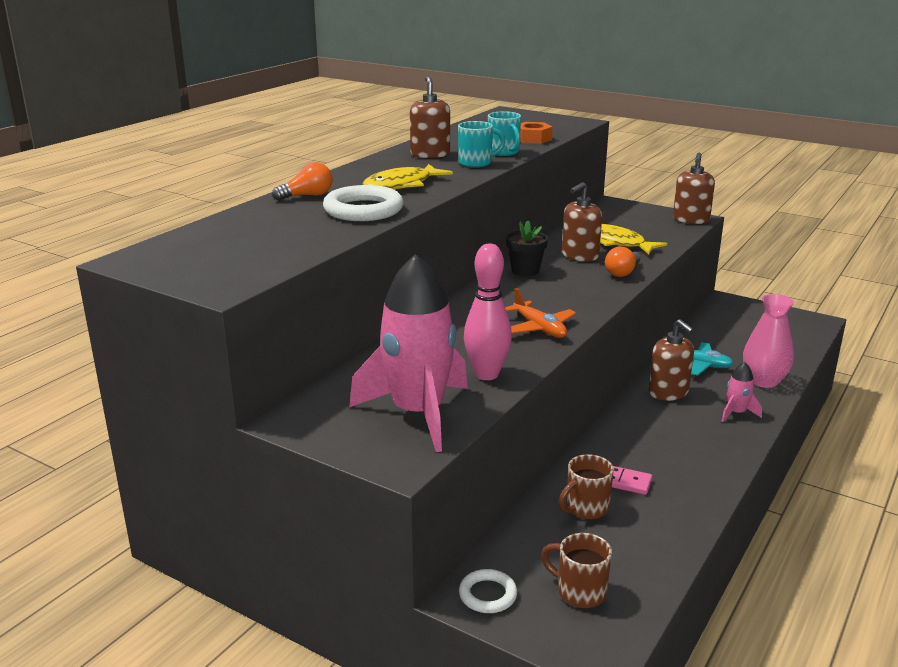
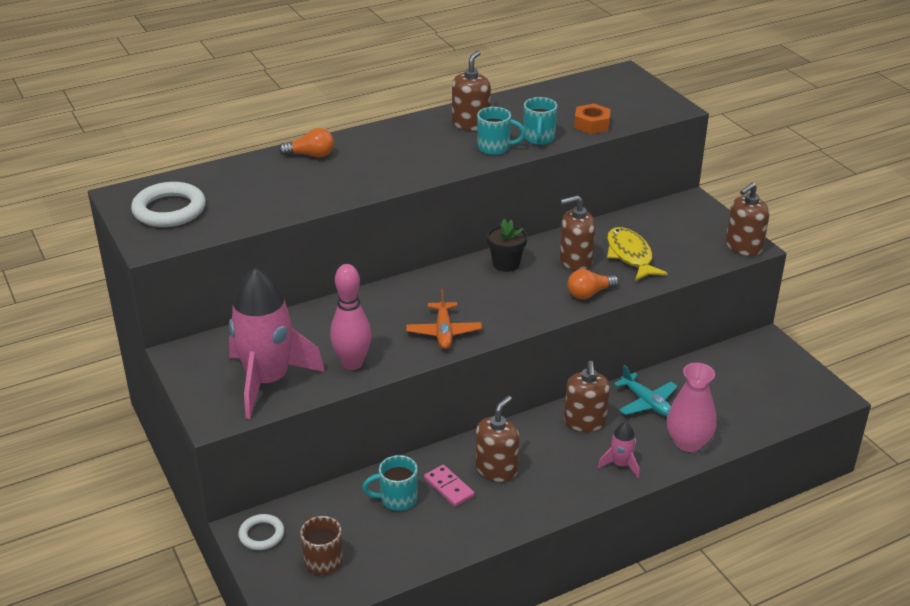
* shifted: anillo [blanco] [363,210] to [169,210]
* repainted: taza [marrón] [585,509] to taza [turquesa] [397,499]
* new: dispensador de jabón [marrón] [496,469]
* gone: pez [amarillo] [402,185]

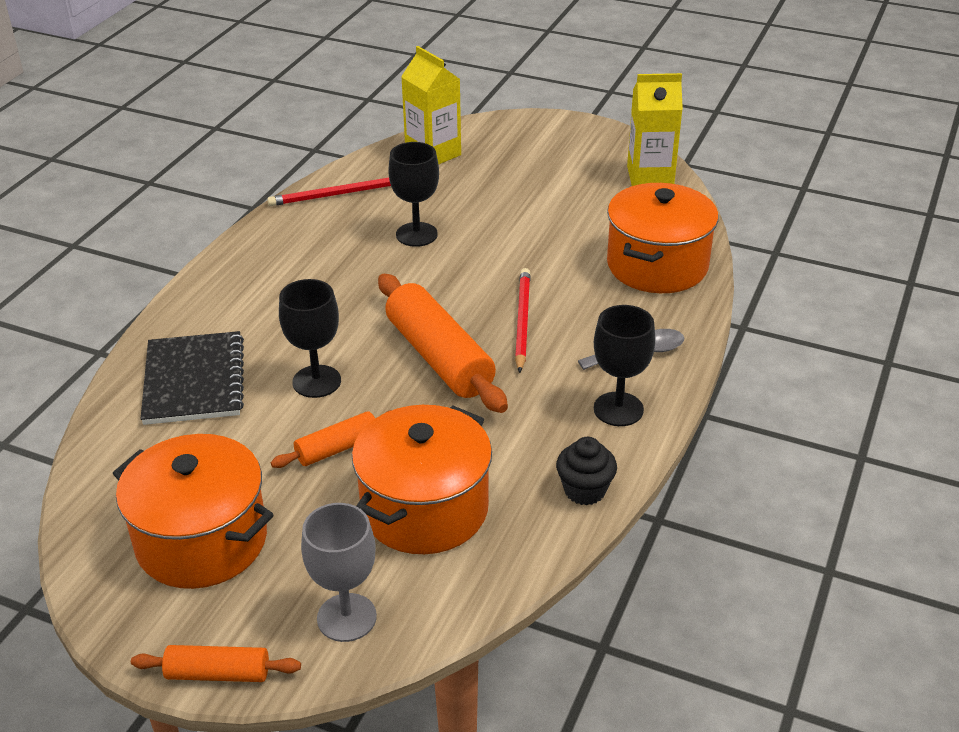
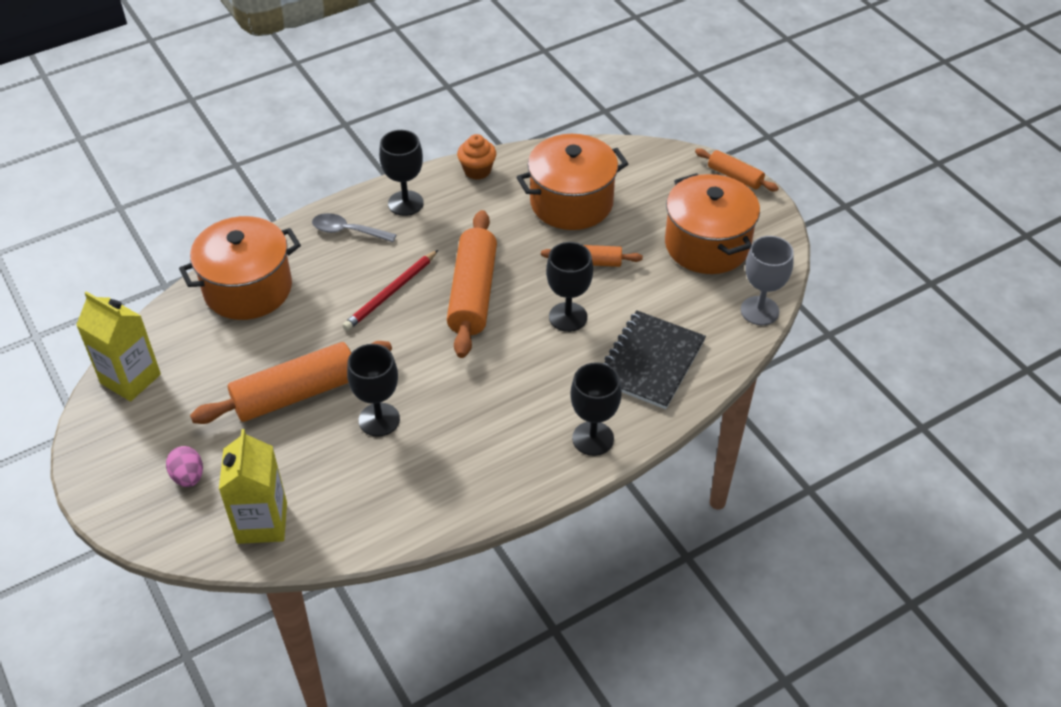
* new: huevo [rosa] [188,477]
* new: rodillo [naranja] [296,394]
* repainted: magdalena [negro] [584,490] to magdalena [naranja] [477,170]
* new: copa [negro] [593,438]
* shifted: copa [gris] [346,617] to [759,311]
* gone: lápiz [rojo] [336,194]

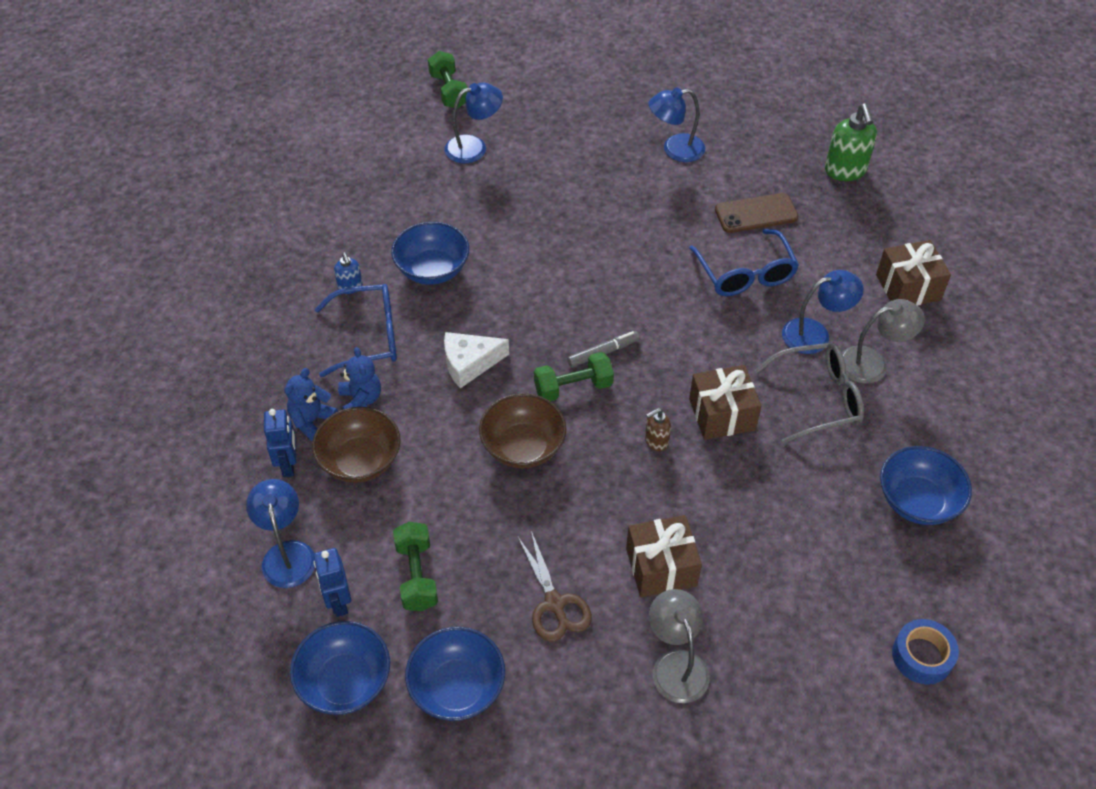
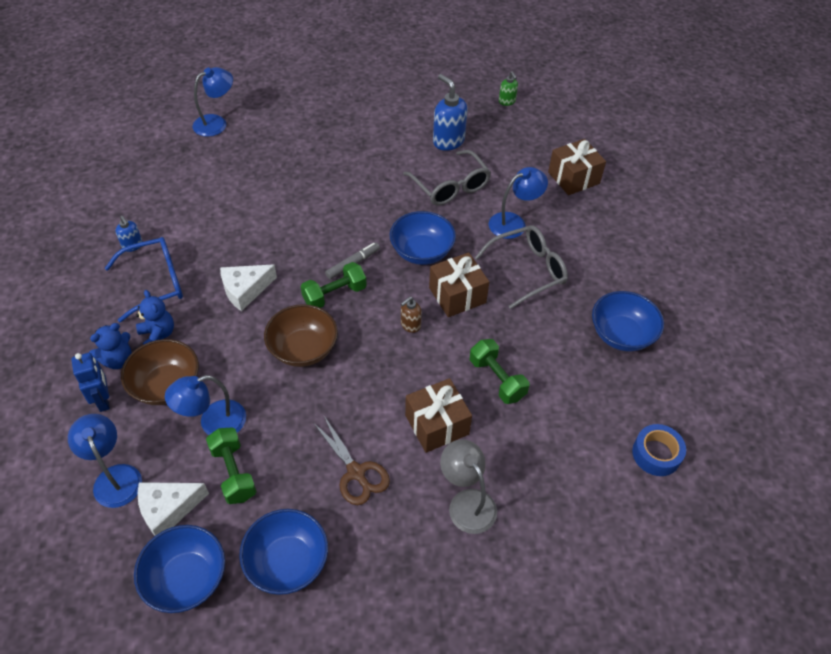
* rotated: osito [azul] [312,421] = [118,360] 150 degrees counterclockwise
* swapped: robot [azul] [338,602] to queso [blanco] [168,509]
* shifted: lámpara [azul] [675,149] to [213,423]
* shifted: cuenco [azul] [432,270] to [422,252]
* repainted: gafas [azul] [745,274] to gafas [gris] [450,187]
* swapped: móvil [marrón] [756,213] to dispensador de jabón [azul] [448,141]
* shifted: mancuerna [verde] [449,91] to [497,379]
* scaled: dispensador de jabón [verde] [845,171] = [507,102] x0.54
* gone: lámpara [gris] [872,363]

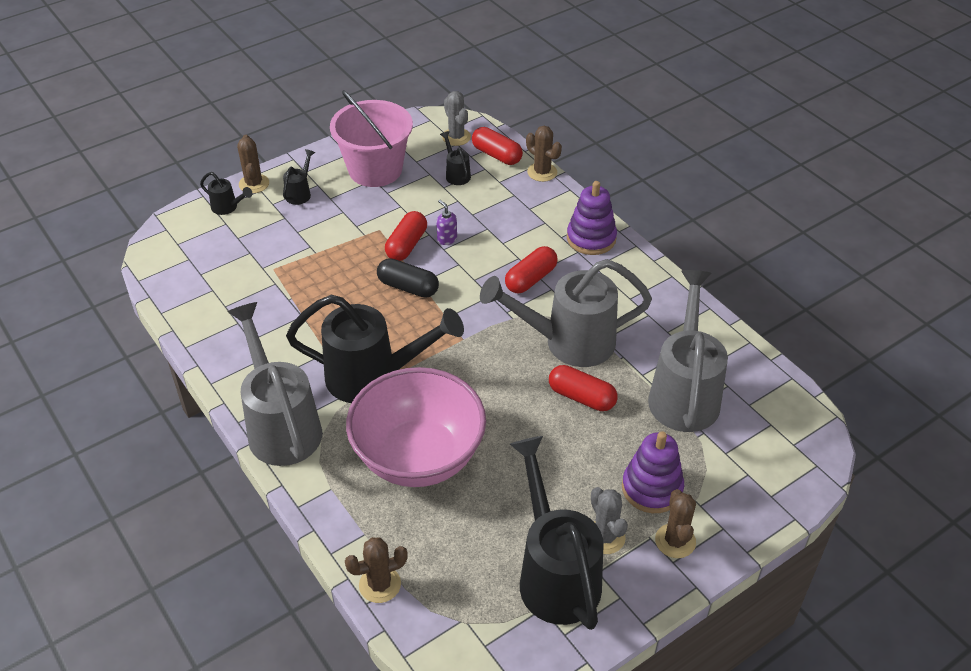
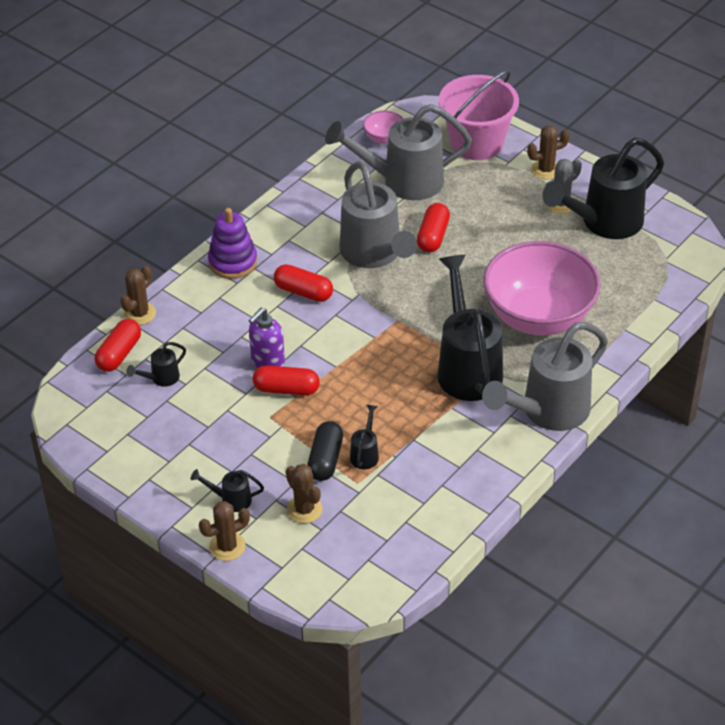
* scaled: dispensador de jabón [morado] [447,239] = [267,362] x1.66
* shifted: cactus [marrón] [380,584] to [304,509]
* shifted: cápsula [negro] [408,287] to [325,459]
* shifted: regadera [negro] [227,207] to [365,454]
* new: cuenco [rosa] [384,138]
* shifted: balde [rosa] [375,170] to [476,143]
* gone: cactus [gris] [456,137]
* gone: juguete apilable [morado] [652,488]

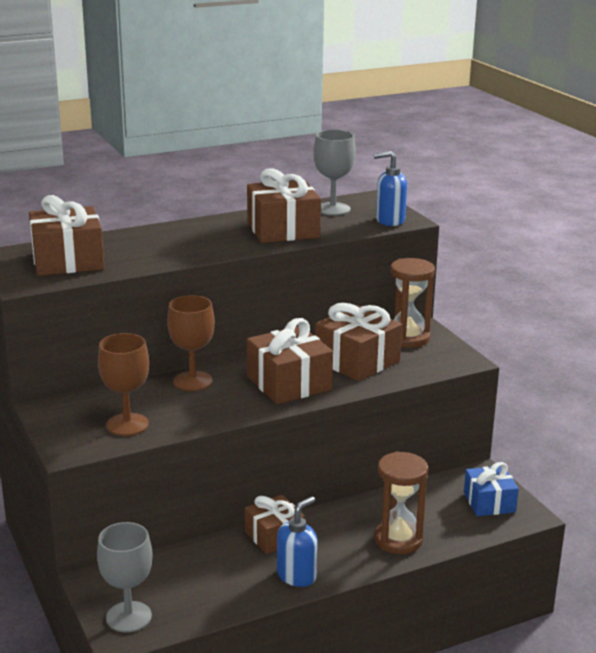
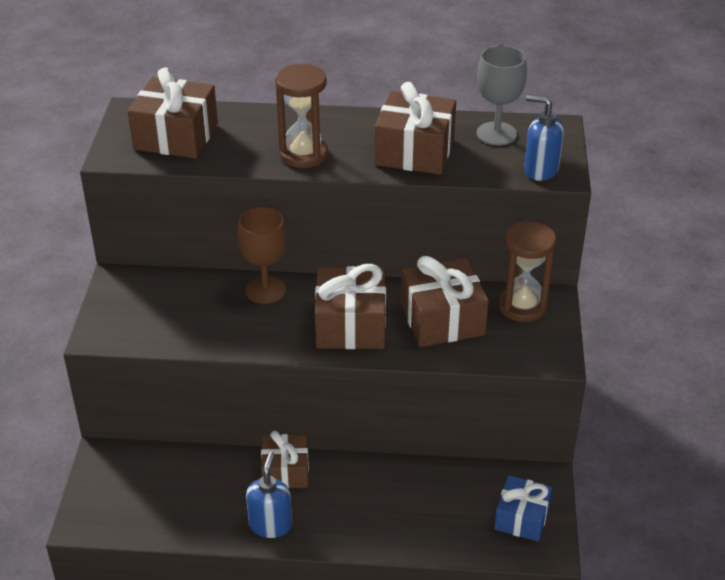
* rotated: dispensador de jabón [azul] [297,575] = [270,525] 60 degrees counterclockwise
* shifted: reloj de arena [marrón] [398,540] to [303,154]
* gone: copa [gris] [129,617]
* gone: copa [marrón] [127,424]

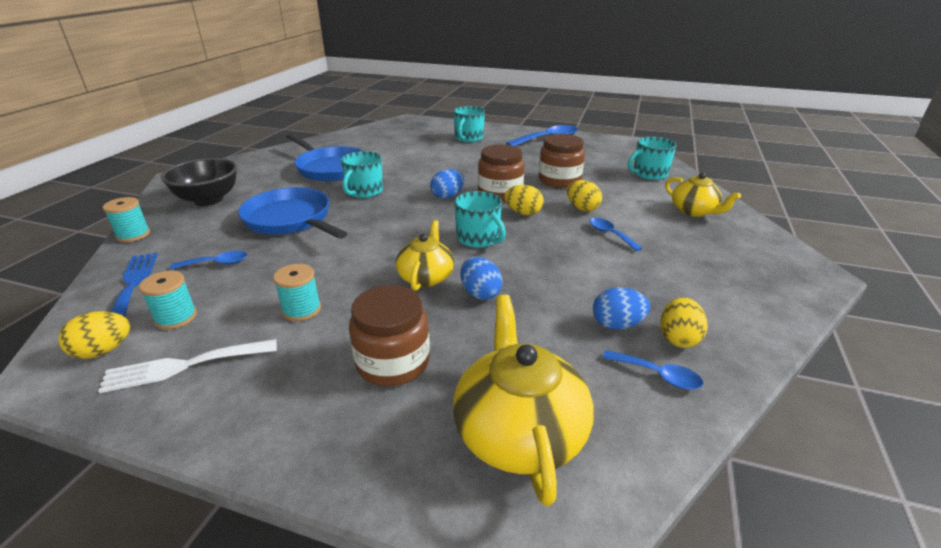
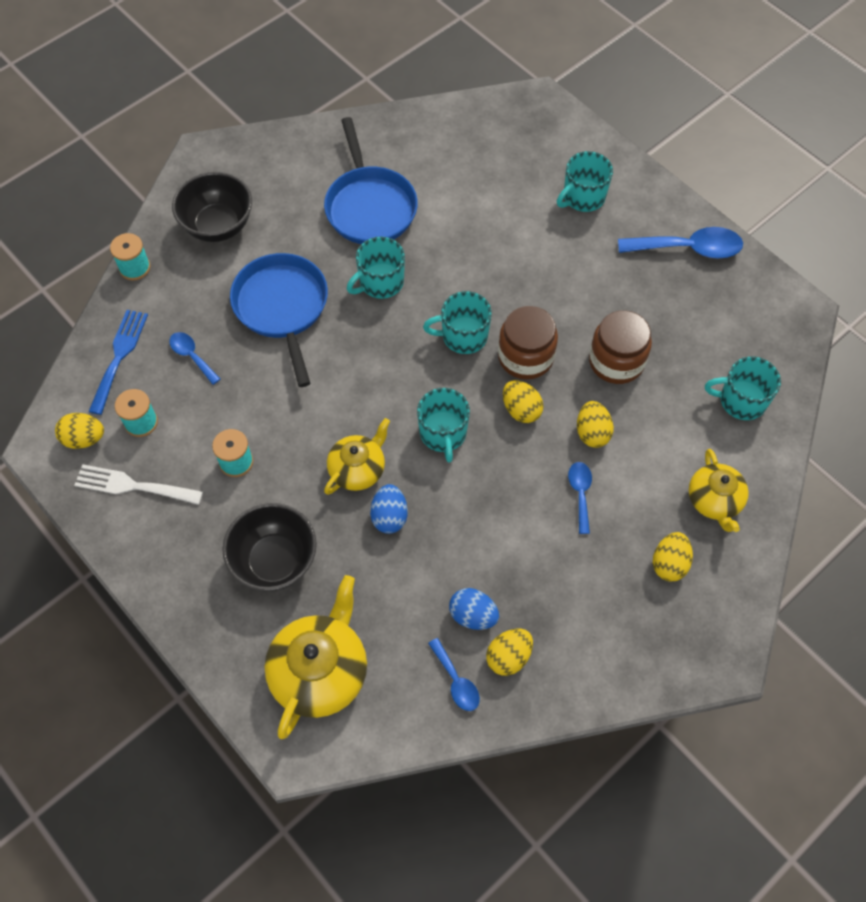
* rotated: cuchara [azul] [216,263] = [192,356] 150 degrees counterclockwise
* swapped: tarro [marrón] [393,362] to cuenco [negro] [275,561]
* swapped: huevo [azul] [447,196] to taza [turquesa] [463,336]
* new: huevo [amarillo] [669,563]

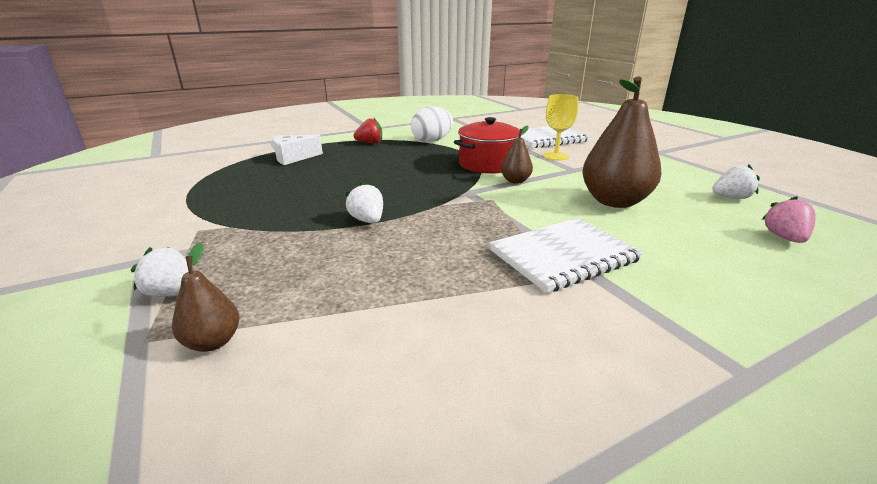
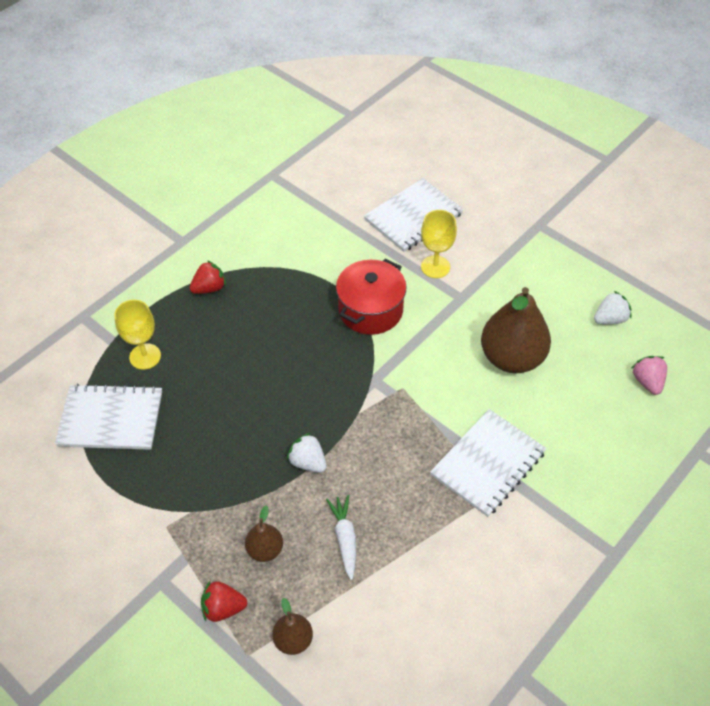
* new: cuaderno [blanco] [111,419]
* swapped: queso [blanco] [293,158] to copa [amarillo] [145,356]
* repainted: fresa [blanco] [173,293] to fresa [rojo] [223,608]
* shifted: pera [marrón] [515,181] to [265,550]
* new: zanahoria [blanco] [345,538]
* gone: huevo [blanco] [432,141]

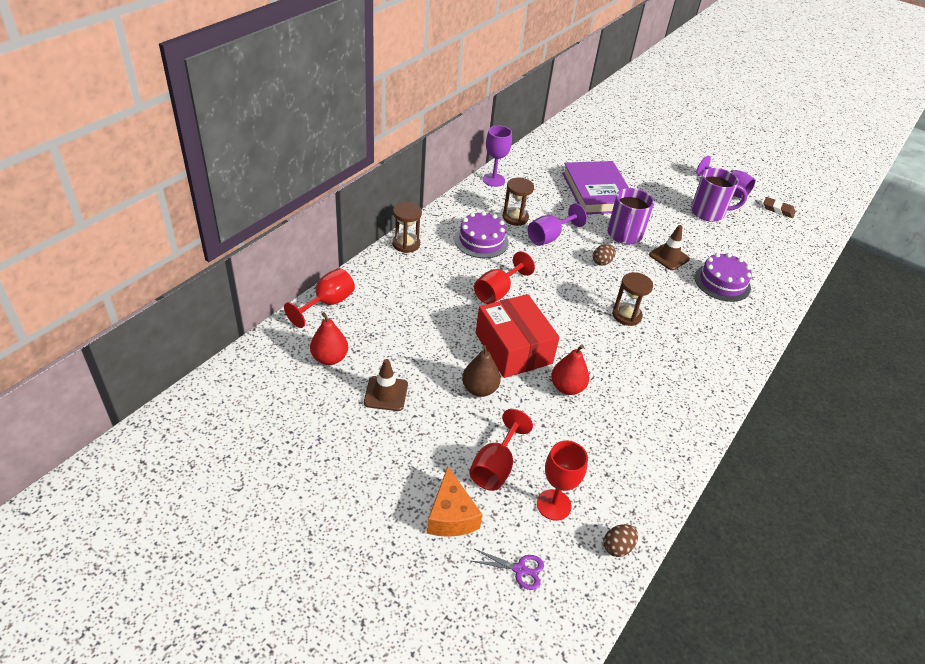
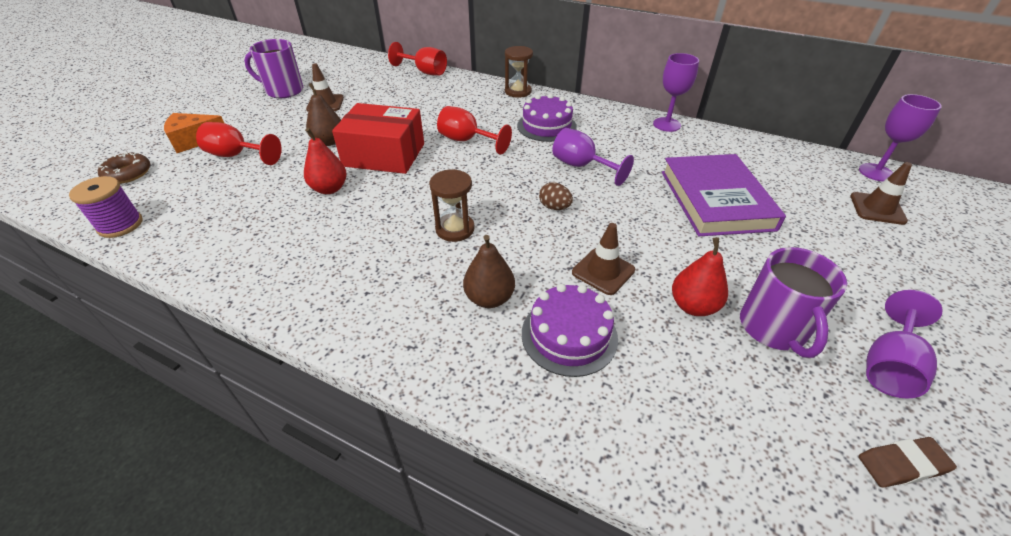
* swapped: huevo [marrón] [617,547] to carrete [morado] [120,225]
* swapped: tijeras [morado] [519,569] to rosquilla [marrón] [128,173]
* shifted: taza [morado] [624,235] to [283,91]
* rotated: caja [rojo] [513,348] = [384,155] 45 degrees clockwise
* new: pera [marrón] [489,298]
* rotated: libro [morado] [597,192] = [716,200] 75 degrees counterclockwise
* shifted: pera [rojo] [329,358] to [693,306]
* new: cono de tráfico [marrón] [877,208]
* new: copa [morado] [876,172]
* rotated: goma de borrar [marrón] [778,210] = [902,464] 60 degrees clockwise
* gone: reloj de arena [marrón] [515,218]
* gone: copa [rojo] [553,505]

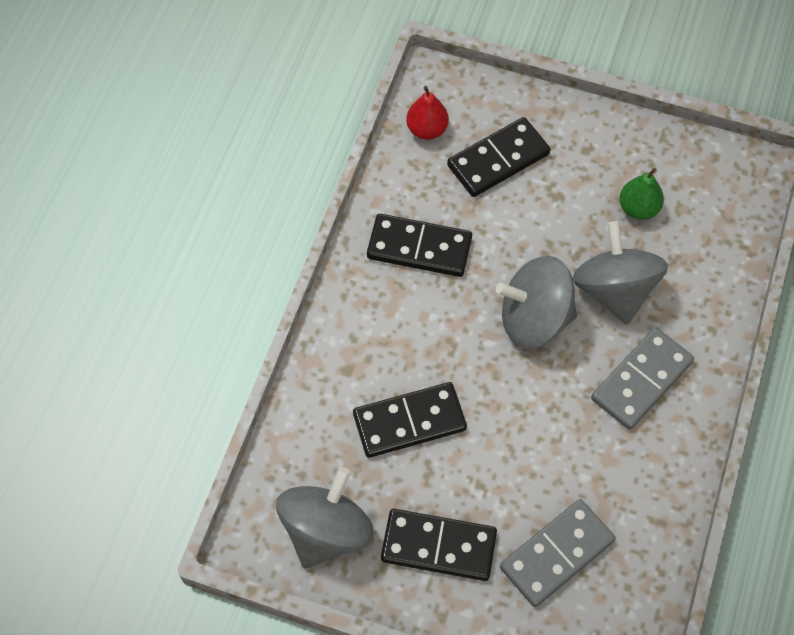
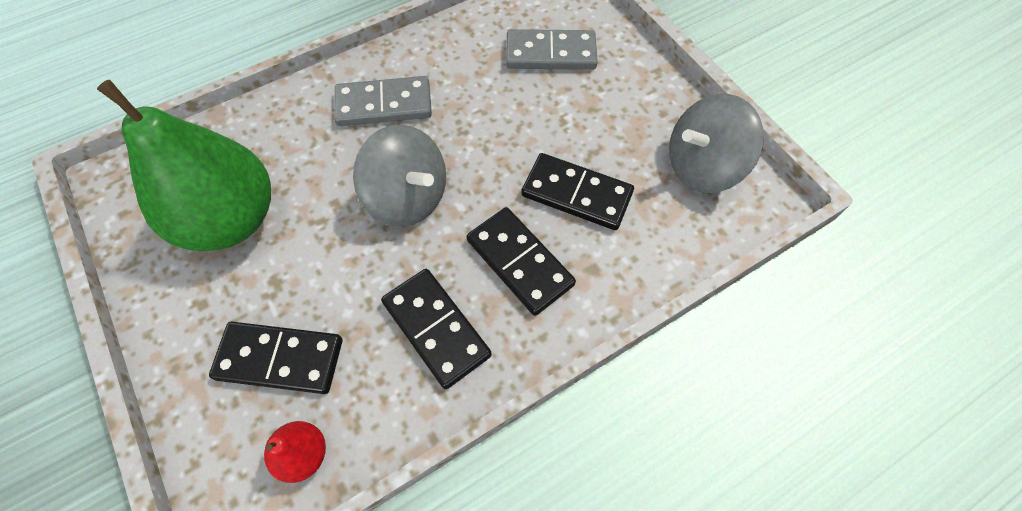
* scaled: pera [verde] [638,208] = [231,219] x2.38
* shifted: ficha de dominó [negro] [438,546] to [520,262]
* gone: peonza [gris] [614,290]

